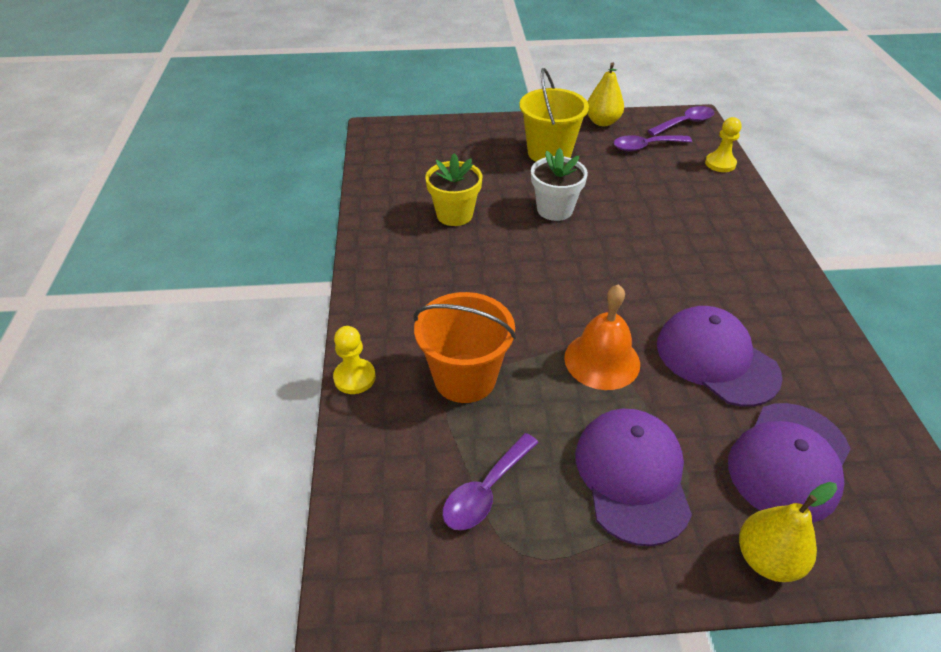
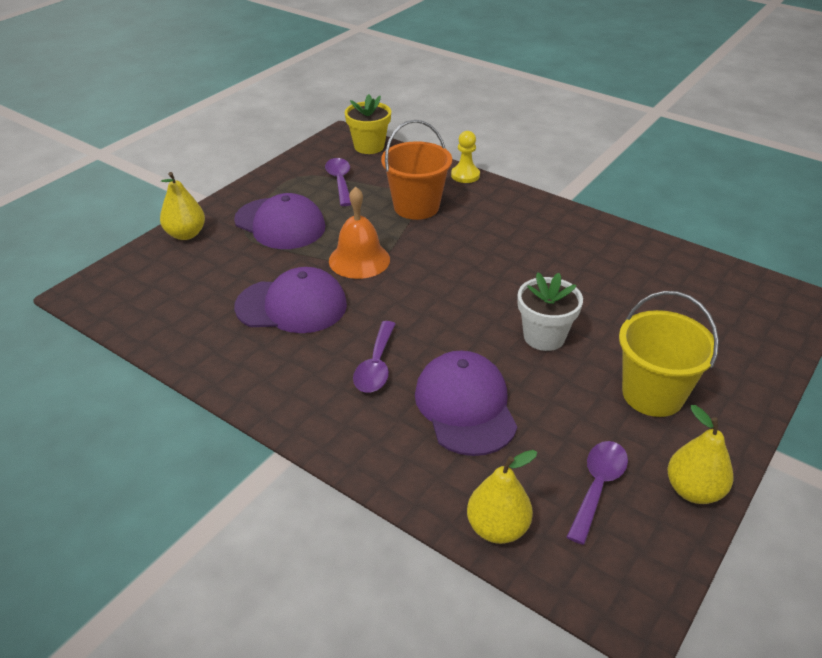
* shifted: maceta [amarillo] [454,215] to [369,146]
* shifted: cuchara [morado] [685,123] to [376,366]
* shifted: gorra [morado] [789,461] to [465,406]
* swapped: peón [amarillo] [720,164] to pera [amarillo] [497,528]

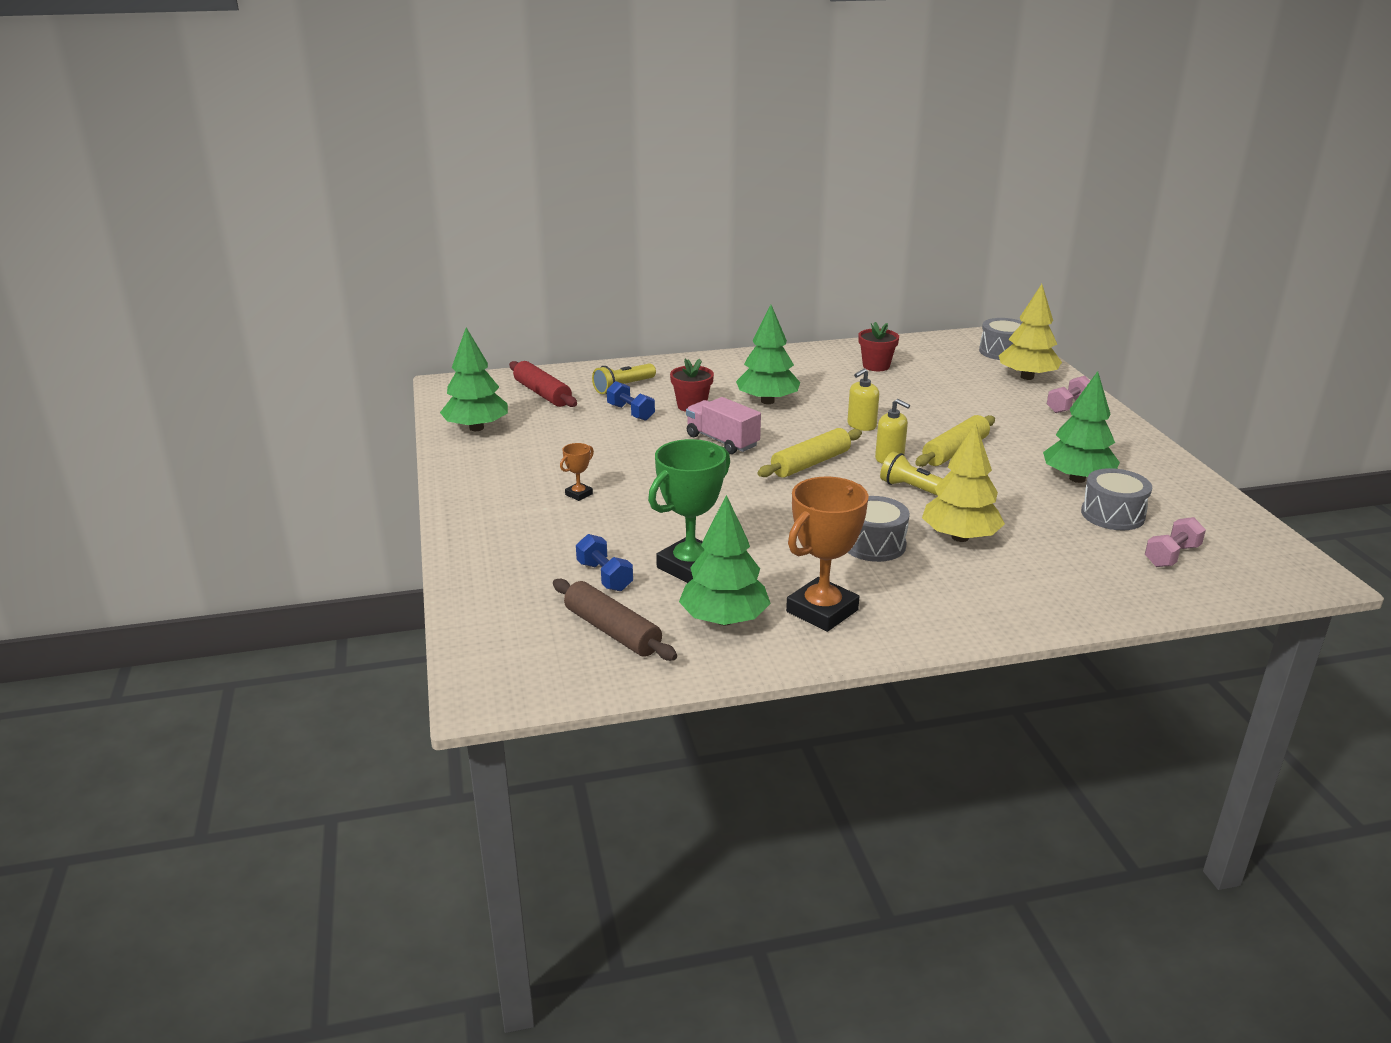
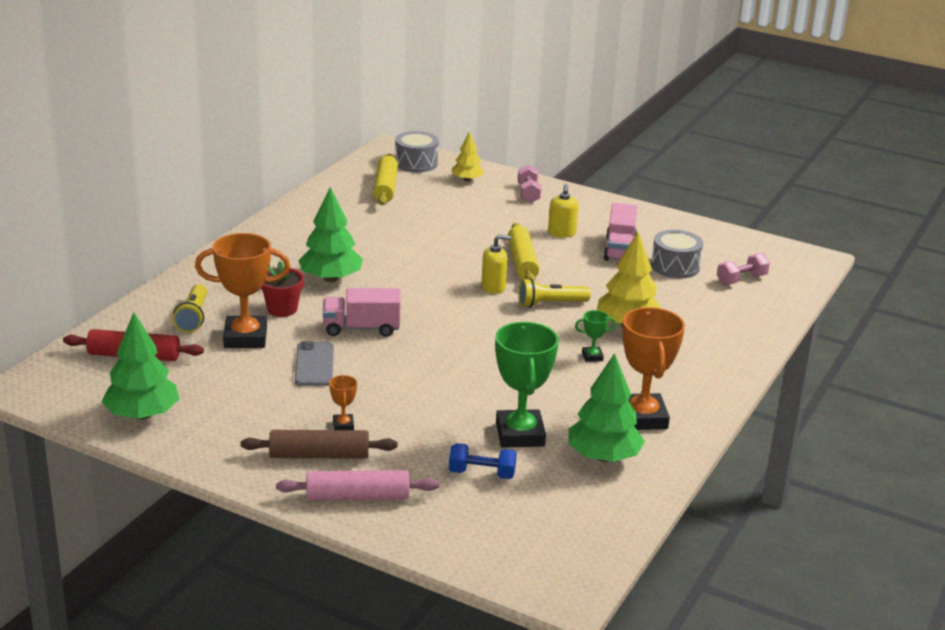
* swapped: mancuerna [azul] [631,412] to trofeo [naranja] [245,338]
* shifted: rodillo [marrón] [612,631] to [319,455]
* new: rodillo [rosa] [357,496]
* new: móvil [gris] [314,364]
* shifted: rodillo [amarillo] [810,463] to [385,188]
* scaled: árbol [amarillo] [1027,377] = [467,180] x0.60
* shifted: dispensador de jabón [amarillo] [861,425] to [561,233]
* swapped: tambor [gris] [873,544] to trofeo [verde] [592,356]
* swapped: árbol [verde] [1077,479] to camión [rosa] [619,249]
* rotated: mancuerna [rosa] [1171,556] = [741,279] 60 degrees clockwise
* gone: maceta [rojo] [876,366]

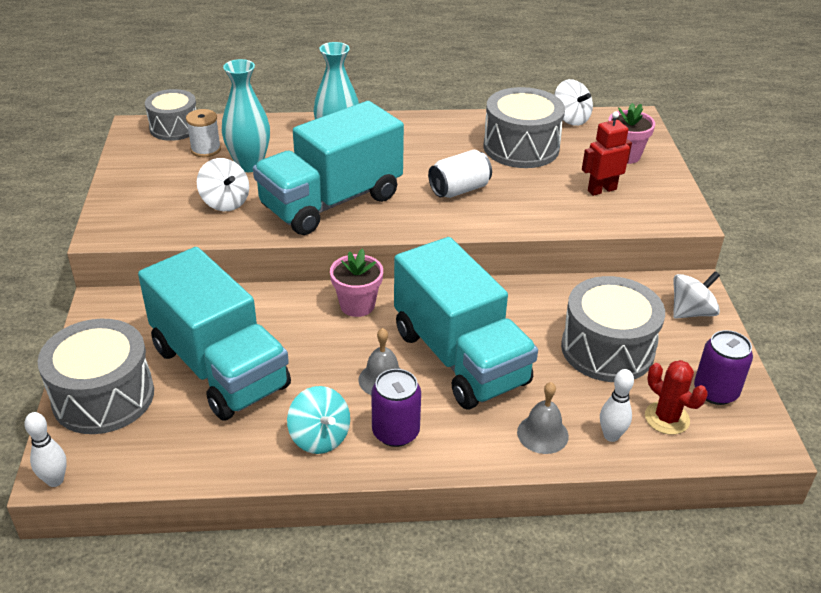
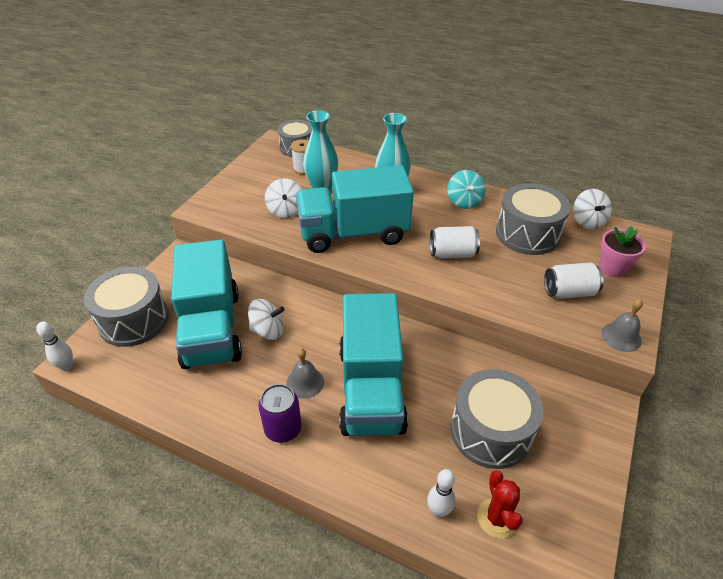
* shifted: peonza [blanco] [691,312] to [268,330]
* shifted: peonza [turquesa] [320,437] to [464,201]
* swapped: robot [rojo] [601,190] to lata [blanco] [569,292]
* shifted: campana [gris] [542,434] to [621,337]
* gone: maceta [rosa] [357,305]
* gone: lata [morado] [715,391]

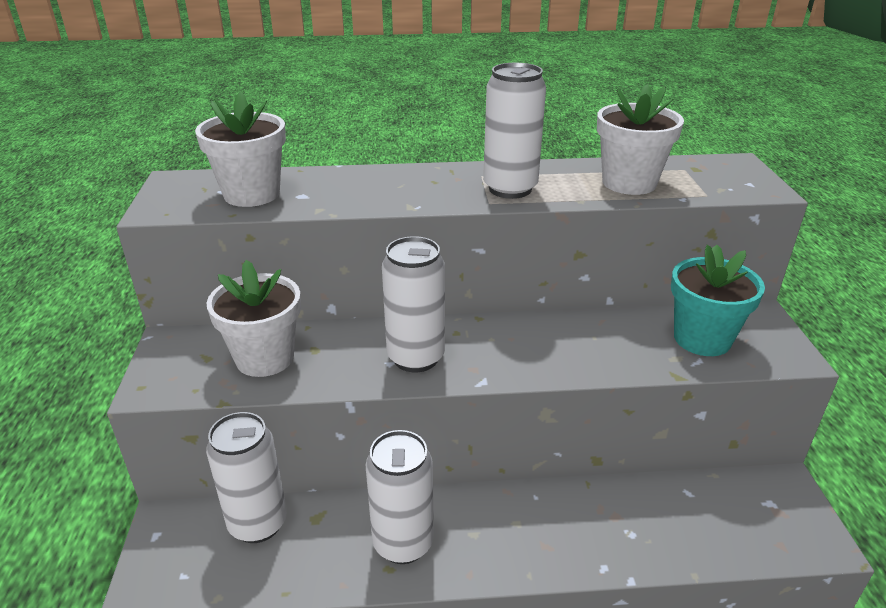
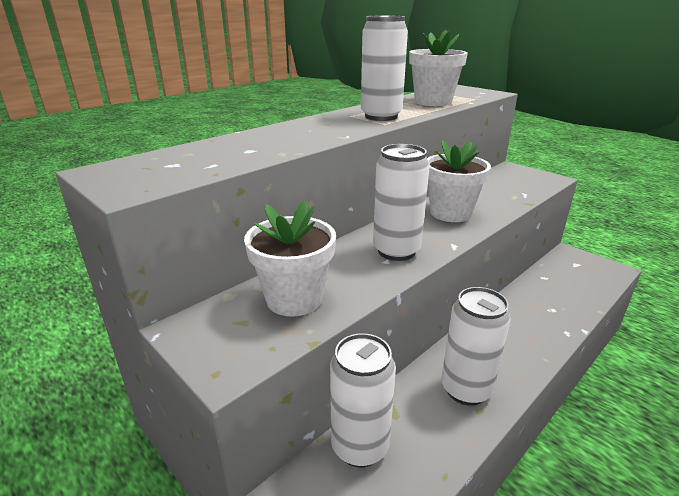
* shifted: maceta [blanco] [252,194] to [450,213]
* gone: maceta [turquesa] [702,339]

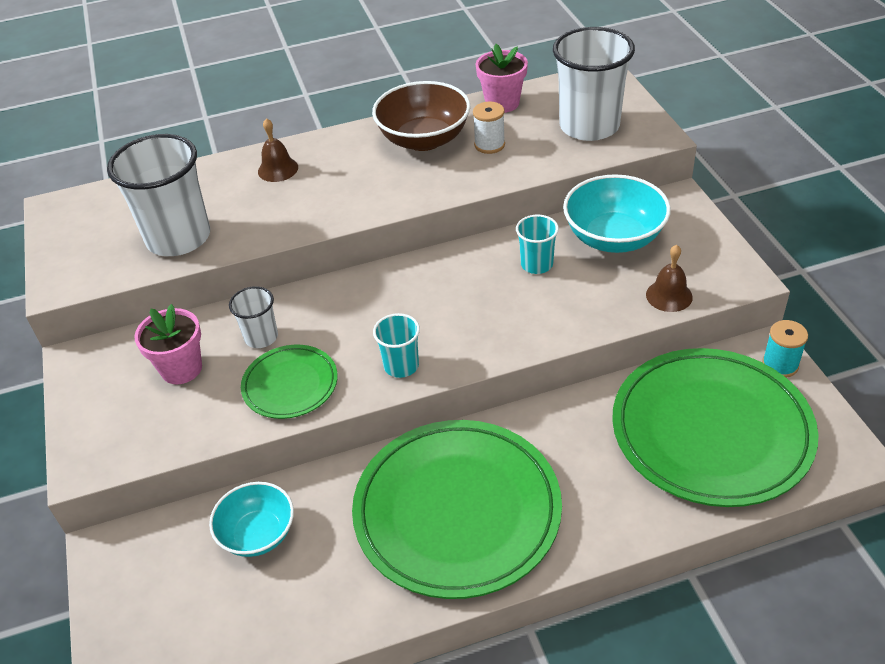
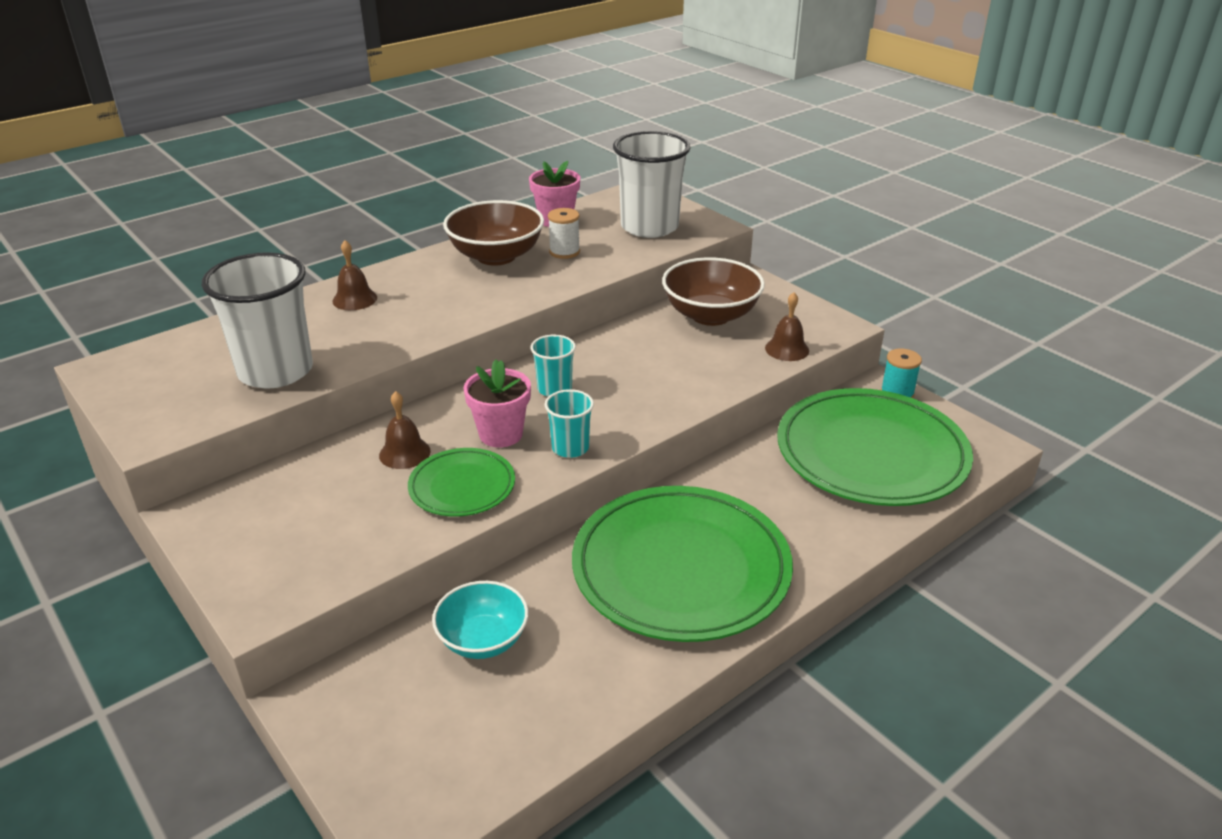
* swapped: vaso [blanco] [261,337] to campana [marrón] [404,453]
* shifted: maceta [rosa] [181,369] to [501,434]
* shifted: vaso [turquesa] [536,264] to [554,389]
* repainted: cuenco [turquesa] [614,238] to cuenco [marrón] [710,315]

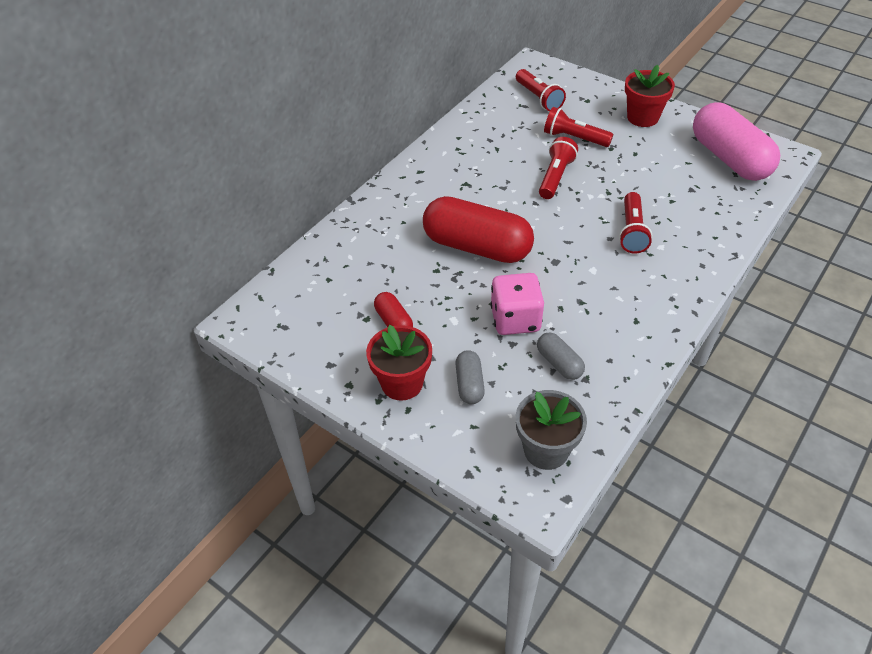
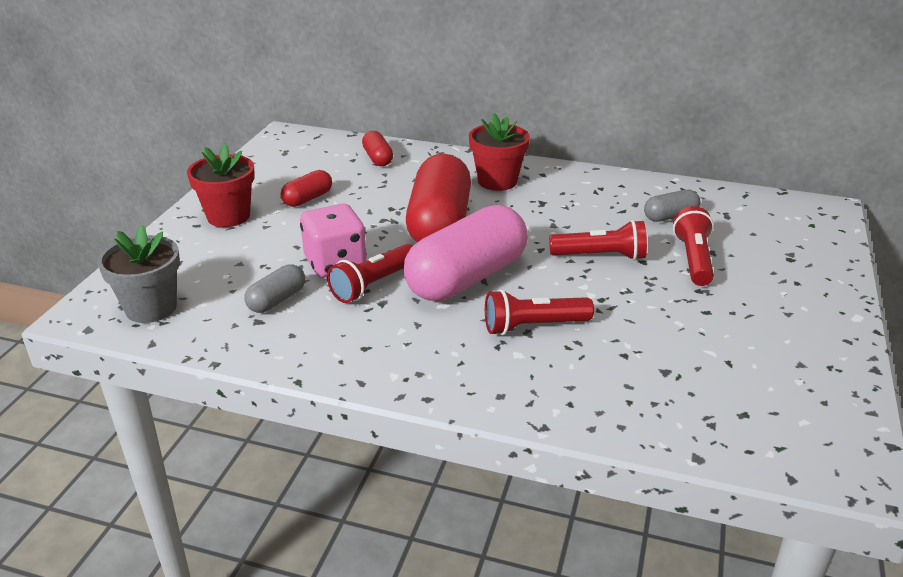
* shifted: lámpara de mano [rojo] [539,98] to [373,285]
* new: cápsula [rojo] [377,158]
* shifted: cápsula [rosa] [729,158] to [466,278]
* shifted: maceta [rojo] [642,117] to [497,181]
* shifted: cápsula [gris] [469,384] to [670,216]

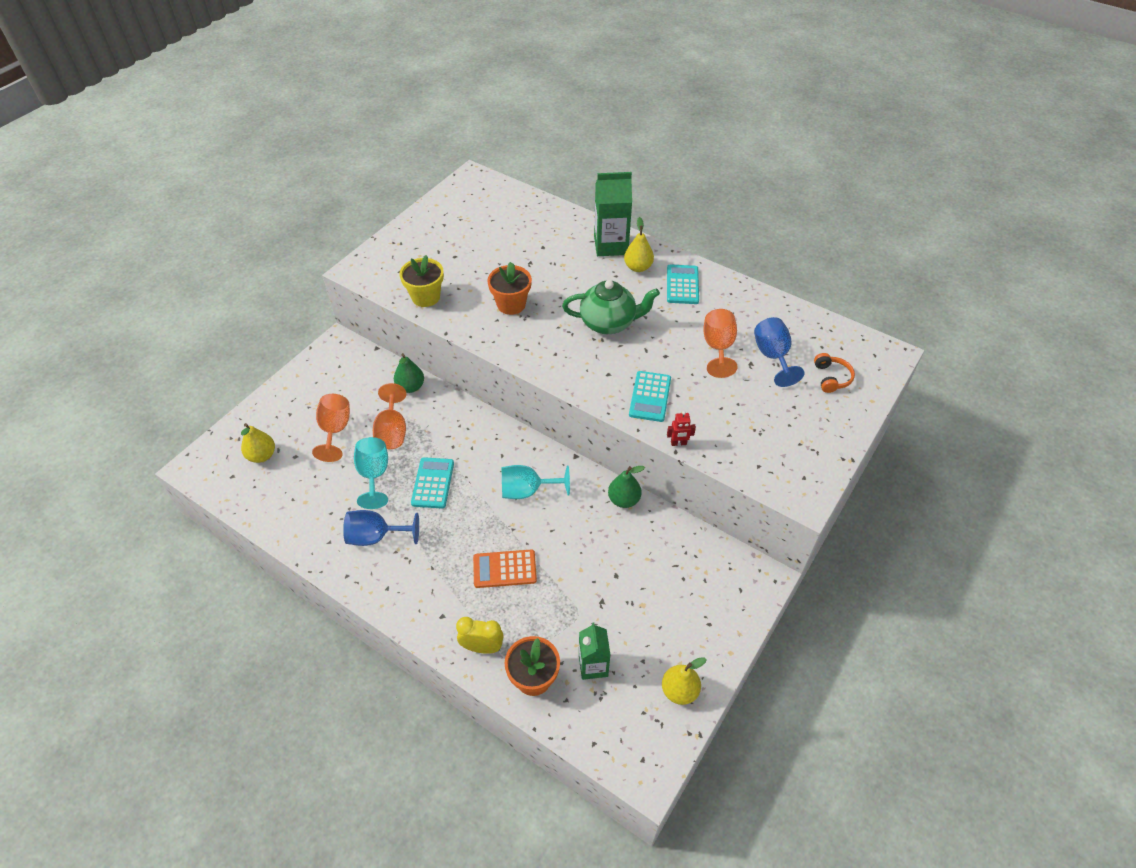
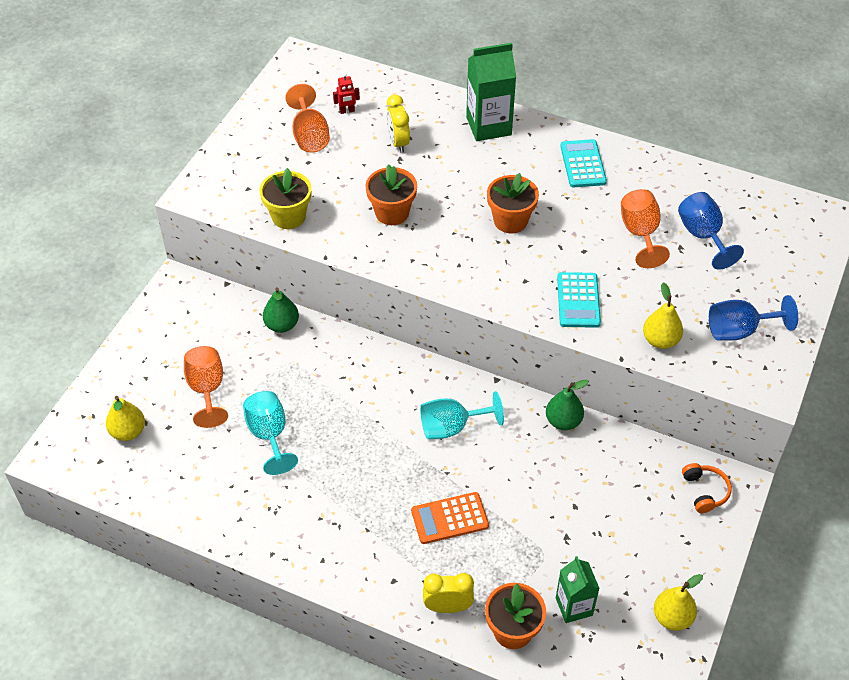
* shifted: copa [naranja] [392,431] to [310,136]
* shifted: robot [rojo] [678,443] to [347,111]
* new: despertador [amarillo] [398,142]
* swapped: tetera [verde] [608,323] to maceta [naranja] [510,221]
* shifted: pera [amarillo] [638,267] to [660,340]
* shifted: auriculares [naranja] [831,378] to [705,491]
* shifted: copa [azul] [376,536] to [739,331]
* gone: calculadora [turquesa] [433,483]

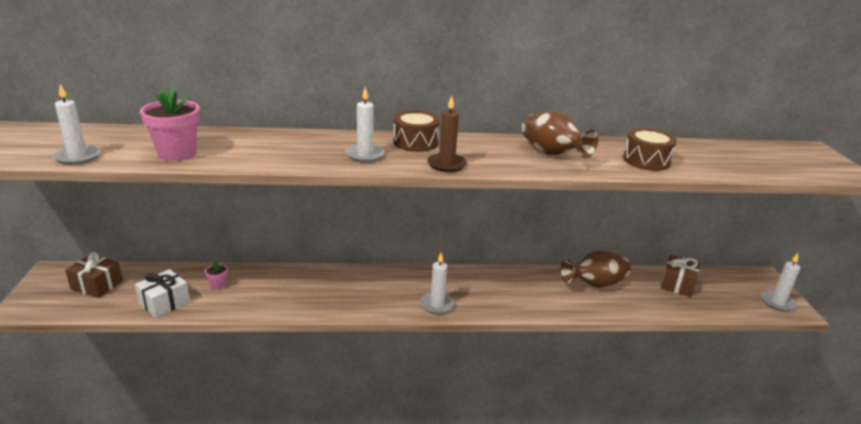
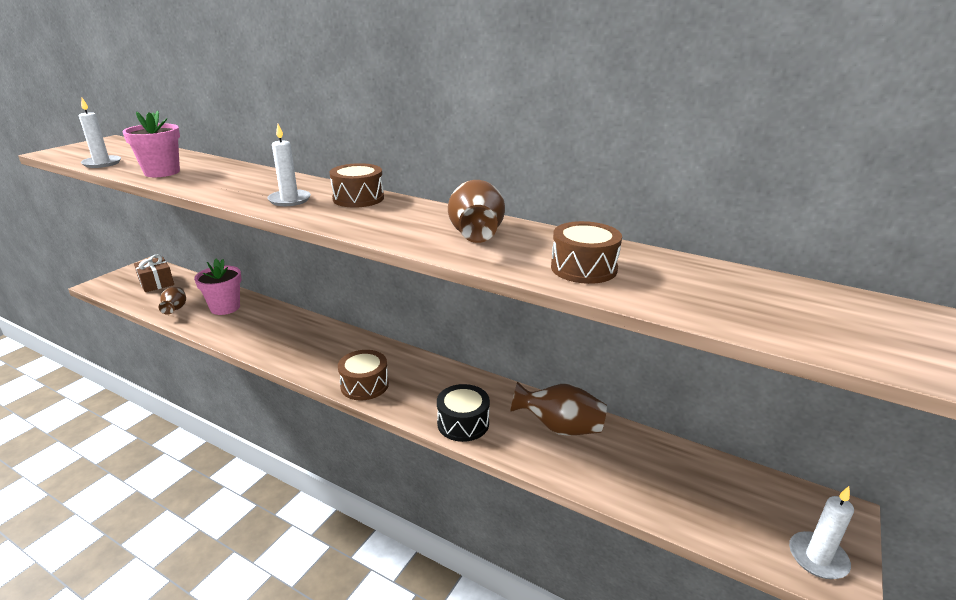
* swapped: regalo [blanco] [164,303] to florero [marrón] [175,309]
* scaled: maceta [rosa] [218,285] = [225,307] x2.10
* swapped: vela [blanco] [437,304] to tambor [marrón] [364,385]
* new: tambor [negro] [463,423]
* gone: vela [marrón] [446,164]
* gone: regalo [marrón] [677,284]

